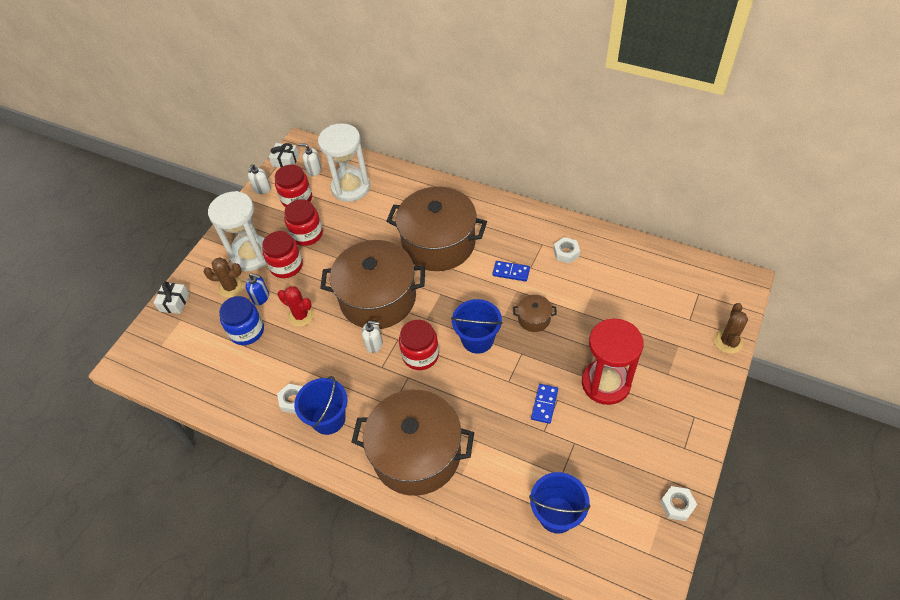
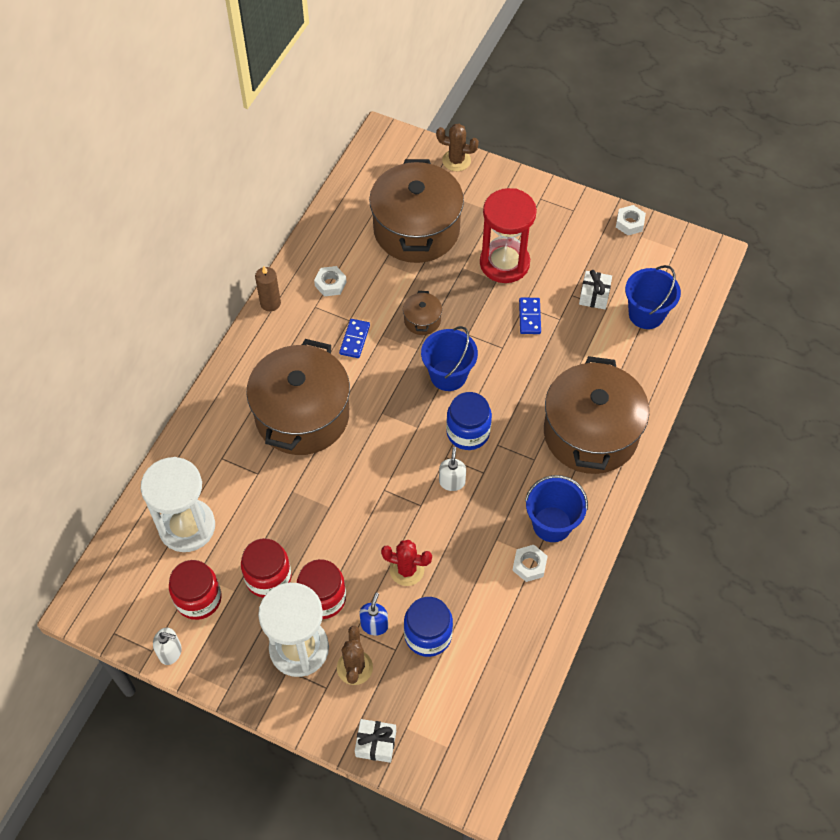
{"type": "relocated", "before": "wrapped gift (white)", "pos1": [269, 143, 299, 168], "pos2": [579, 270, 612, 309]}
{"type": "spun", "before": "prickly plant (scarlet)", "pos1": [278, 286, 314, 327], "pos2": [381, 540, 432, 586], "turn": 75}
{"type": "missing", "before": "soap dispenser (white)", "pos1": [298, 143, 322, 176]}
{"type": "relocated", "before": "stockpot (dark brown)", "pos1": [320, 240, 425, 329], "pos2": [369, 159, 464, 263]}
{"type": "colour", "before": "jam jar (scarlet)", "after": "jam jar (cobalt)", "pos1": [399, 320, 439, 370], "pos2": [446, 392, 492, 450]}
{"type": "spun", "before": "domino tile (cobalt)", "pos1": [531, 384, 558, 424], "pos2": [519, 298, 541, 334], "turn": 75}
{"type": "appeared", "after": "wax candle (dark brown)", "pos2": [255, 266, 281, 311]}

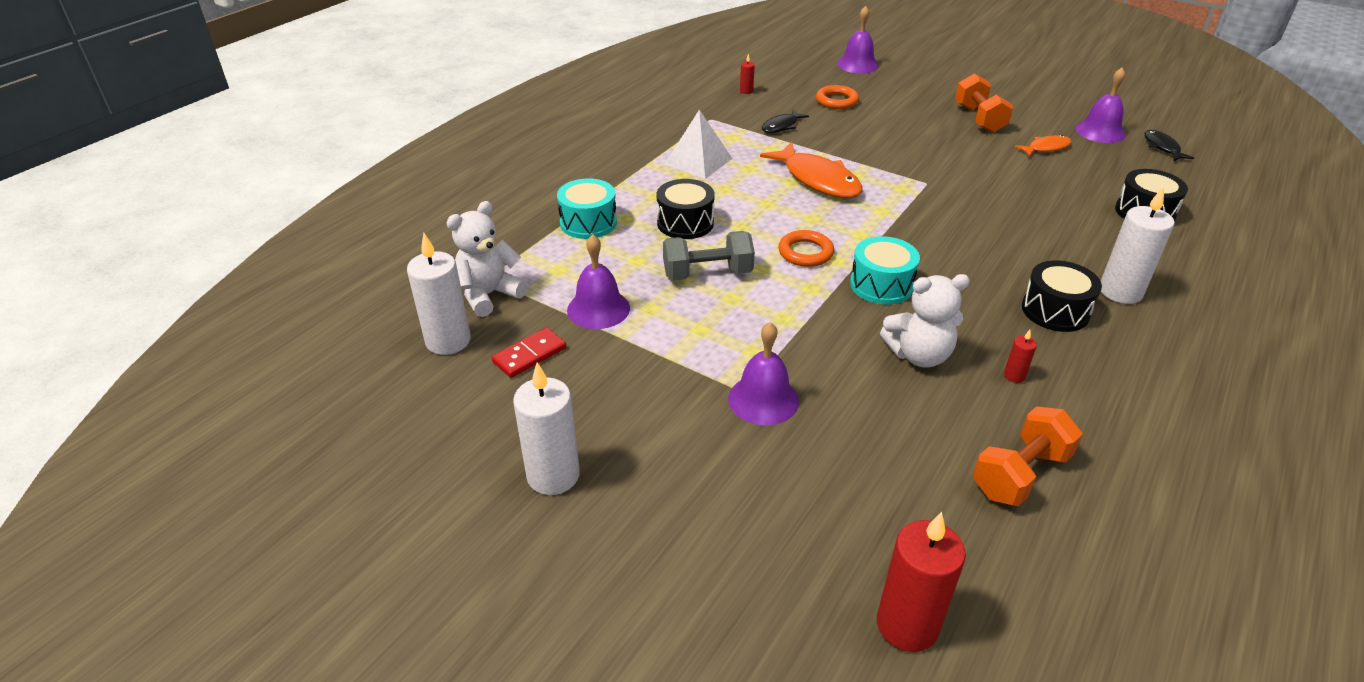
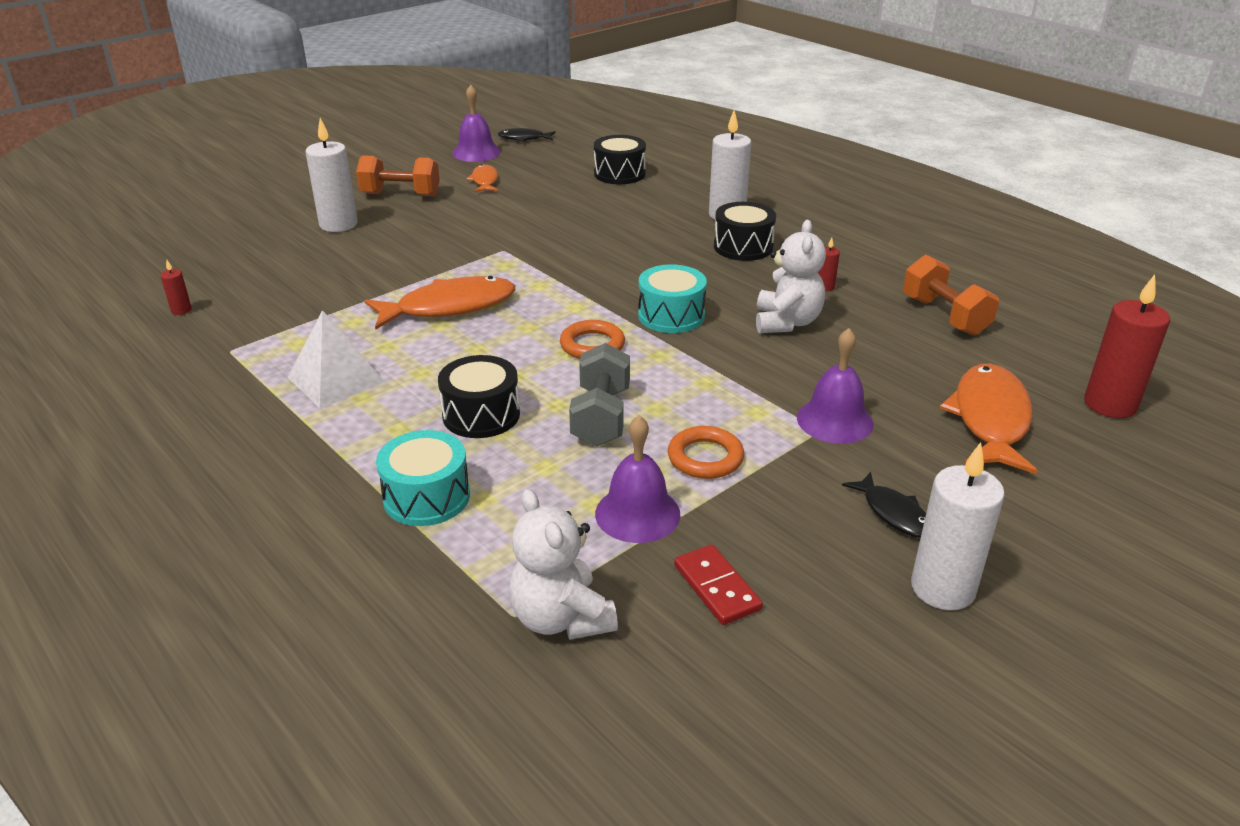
{"type": "relocated", "before": "wax candle (white)", "pos1": [407, 233, 471, 355], "pos2": [306, 118, 358, 232]}
{"type": "relocated", "before": "fish figure (black)", "pos1": [762, 110, 809, 133], "pos2": [842, 472, 926, 538]}
{"type": "relocated", "before": "ring (bright orange)", "pos1": [816, 85, 859, 109], "pos2": [668, 426, 744, 479]}
{"type": "missing", "before": "school bell (purple)", "pos1": [837, 6, 879, 73]}
{"type": "appeared", "after": "fish figure (bright orange)", "pos2": [940, 364, 1037, 474]}

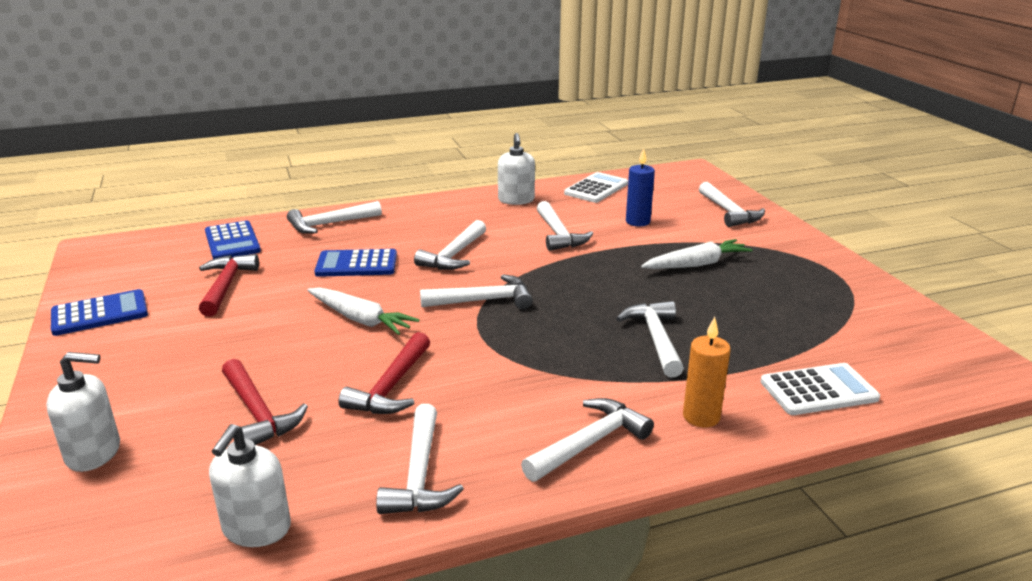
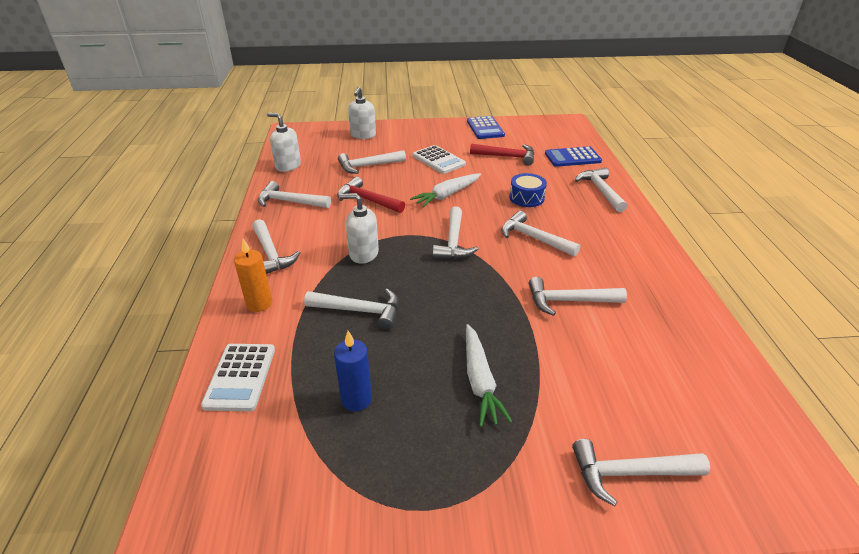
{"type": "colour", "before": "carpenter's hammer (scarlet)", "after": "carpenter's hammer (white)", "pos1": [222, 359, 308, 445], "pos2": [338, 150, 406, 174]}
{"type": "exchanged", "before": "pocket calculator (cobalt)", "after": "drum (cobalt)", "pos1": [314, 249, 397, 277], "pos2": [509, 173, 547, 207]}
{"type": "relocated", "before": "soap dispenser (white)", "pos1": [498, 133, 535, 205], "pos2": [340, 193, 379, 264]}
{"type": "relocated", "before": "pocket calculator (white)", "pos1": [564, 172, 628, 203], "pos2": [413, 145, 466, 174]}
{"type": "relocated", "before": "wax candle (cobalt)", "pos1": [626, 148, 655, 226], "pos2": [334, 331, 372, 411]}

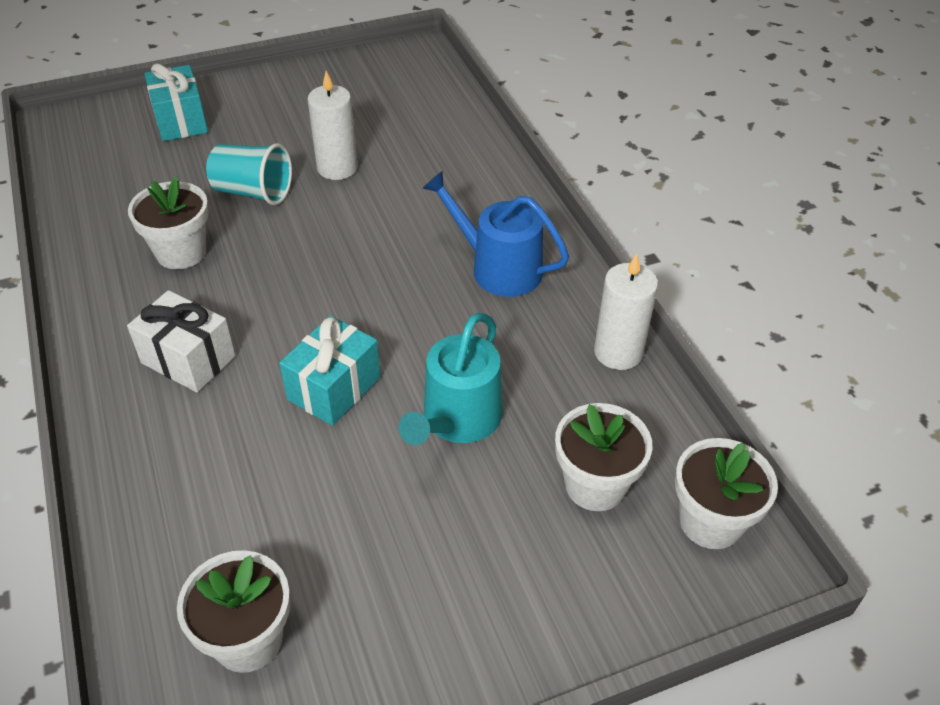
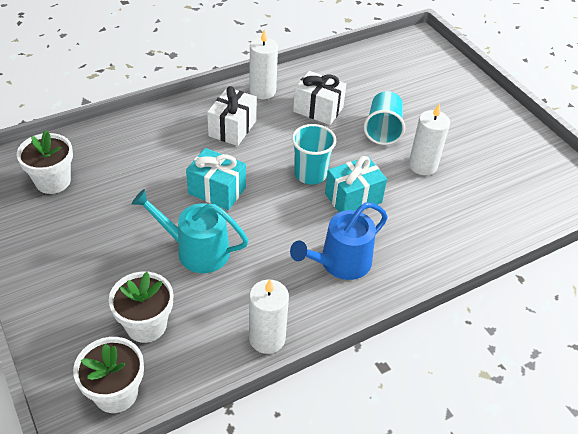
{"type": "exchanged", "before": "flower pot (white)", "after": "wrapped gift (white)", "pos1": [128, 177, 209, 269], "pos2": [293, 71, 346, 125]}
{"type": "relocated", "before": "wrapped gift (turquoise)", "pos1": [144, 63, 208, 141], "pos2": [325, 156, 387, 212]}
{"type": "spun", "before": "sprinkling can (cobalt)", "pos1": [423, 171, 569, 297], "pos2": [290, 202, 388, 280], "turn": -150}
{"type": "appeared", "after": "wax candle (white)", "pos2": [249, 29, 278, 99]}
{"type": "appeared", "after": "tumbler (turquoise)", "pos2": [292, 124, 336, 184]}

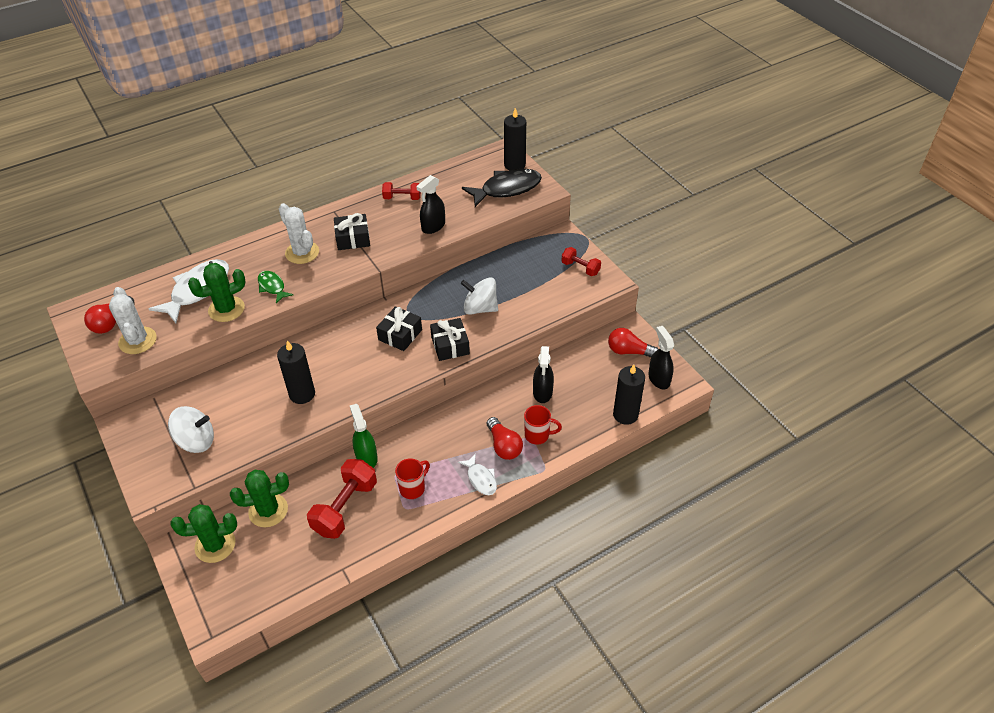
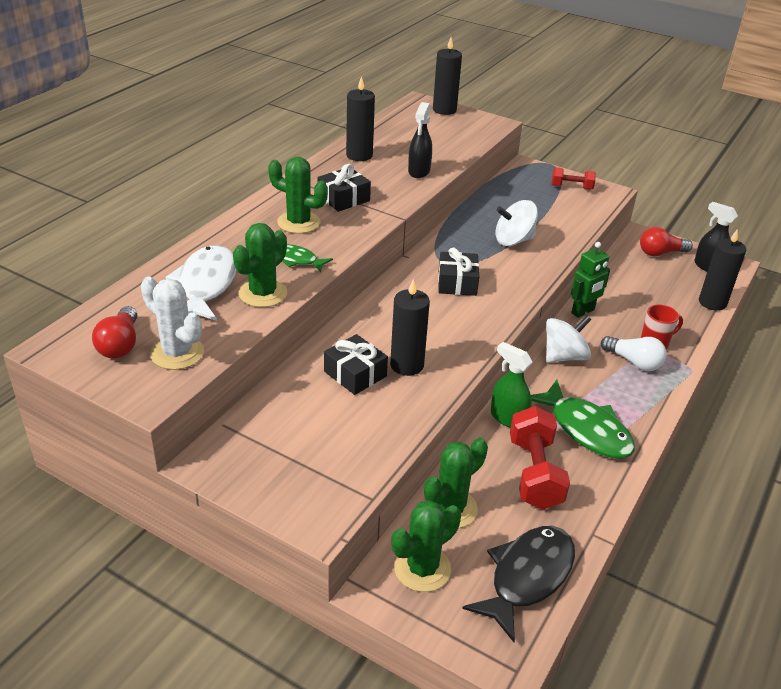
{"type": "relocated", "before": "whirligig (white)", "pos1": [168, 406, 214, 453], "pos2": [546, 316, 592, 363]}
{"type": "colour", "before": "prickly plant (white)", "after": "prickly plant (leaf-green)", "pos1": [279, 203, 319, 264], "pos2": [268, 157, 328, 234]}
{"type": "exchanged", "before": "dumbbell (scarlet)", "after": "wax candle (black)", "pos1": [382, 182, 421, 200], "pos2": [346, 76, 375, 161]}
{"type": "exchanged", "before": "mug (scarlet)", "after": "fish figure (leaf-green)", "pos1": [395, 458, 430, 499], "pos2": [531, 380, 635, 459]}
{"type": "relocated", "before": "wrapped gift (black)", "pos1": [430, 318, 470, 361], "pos2": [324, 334, 388, 395]}
{"type": "missing", "before": "fish figure (white)", "pos1": [458, 453, 497, 495]}
{"type": "relocated", "before": "fish figure (black)", "pos1": [462, 169, 542, 207], "pos2": [462, 526, 575, 642]}
{"type": "colour", "before": "lightbulb (scarlet)", "after": "lightbulb (white)", "pos1": [487, 417, 523, 460], "pos2": [601, 336, 666, 371]}
{"type": "missing", "before": "sprayer (black)", "pos1": [533, 346, 554, 403]}
{"type": "appeared", "after": "robot (leaf-green)", "pos2": [571, 242, 610, 318]}

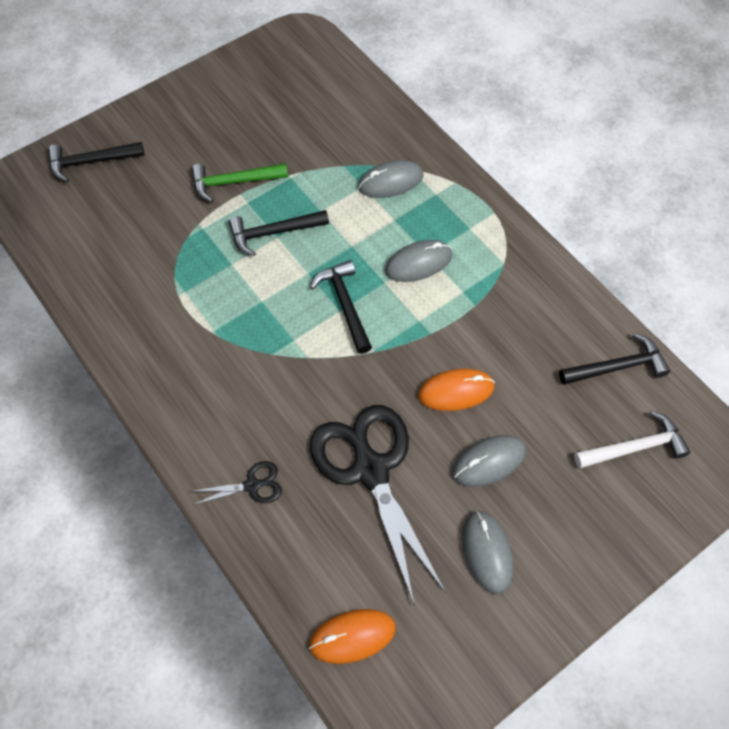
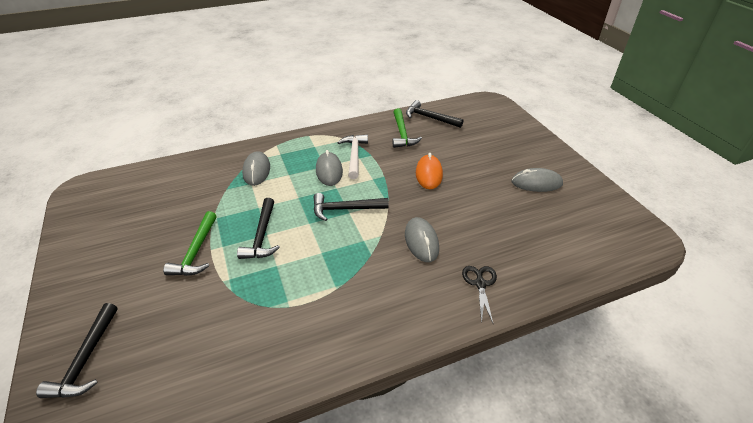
{"type": "missing", "before": "mouse (bright orange)", "pos1": [309, 609, 396, 664]}
{"type": "missing", "before": "pair of scissors (black)", "pos1": [310, 405, 446, 604]}
{"type": "relocated", "before": "mouse (gray)", "pos1": [452, 435, 526, 487], "pos2": [405, 217, 439, 262]}
{"type": "spun", "before": "carpenter's hammer (black)", "pos1": [559, 333, 670, 385], "pos2": [406, 100, 463, 128], "turn": -60}
{"type": "relocated", "before": "carpenter's hammer (white)", "pos1": [574, 411, 690, 468], "pos2": [337, 135, 368, 179]}
{"type": "appeared", "after": "carpenter's hammer (leaf-green)", "pos2": [392, 108, 422, 148]}

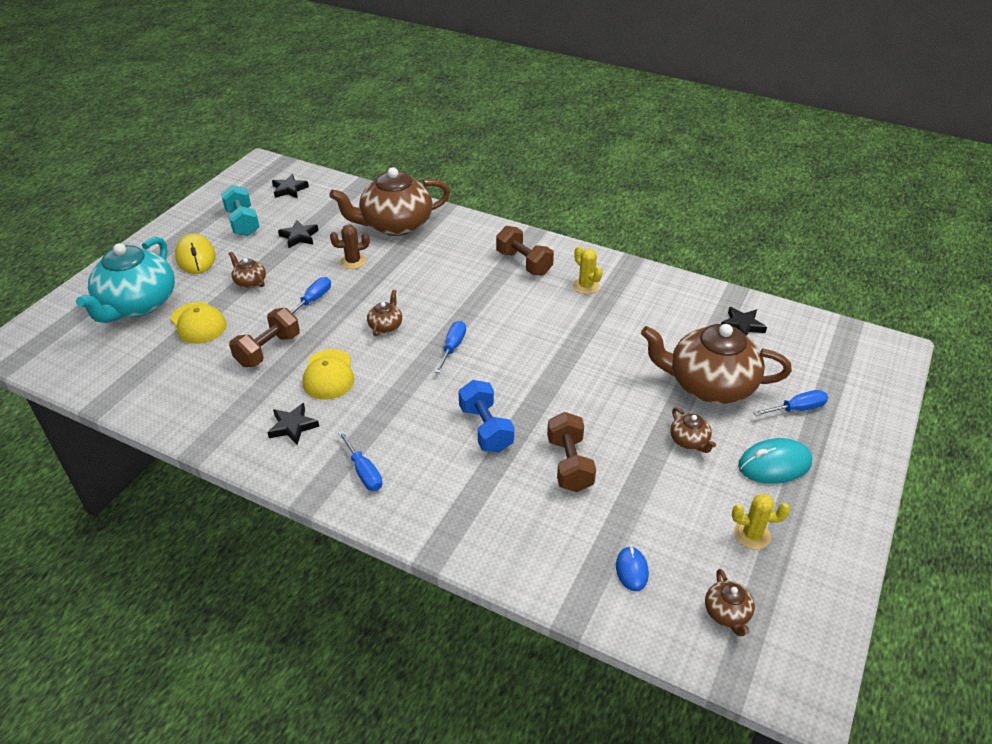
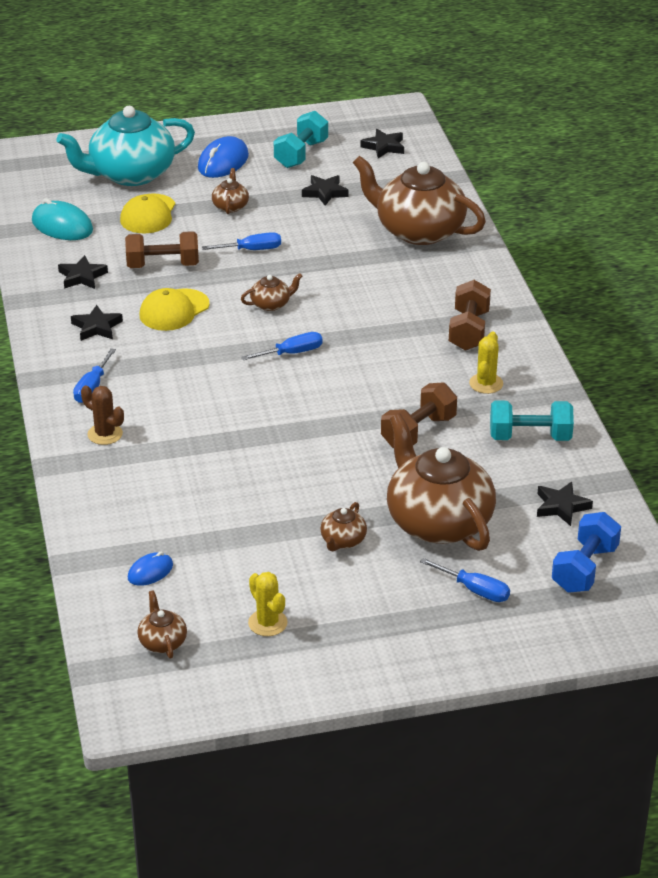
{"type": "colour", "before": "mouse (golden)", "after": "mouse (cobalt)", "pos1": [175, 233, 215, 274], "pos2": [198, 136, 249, 178]}
{"type": "relocated", "before": "prickly plant (dark brown)", "pos1": [330, 225, 370, 269], "pos2": [81, 386, 124, 445]}
{"type": "relocated", "before": "dumbbell (cobalt)", "pos1": [458, 380, 514, 453], "pos2": [552, 512, 621, 593]}
{"type": "relocated", "before": "dumbbell (dark brown)", "pos1": [547, 412, 596, 492], "pos2": [381, 382, 457, 448]}
{"type": "spun", "before": "china teapot (dark brown)", "pos1": [705, 569, 755, 636], "pos2": [138, 590, 187, 659], "turn": 120}
{"type": "relocated", "before": "mouse (turquoise)", "pos1": [738, 438, 812, 484], "pos2": [32, 198, 93, 240]}
{"type": "appeared", "after": "star (black)", "pos2": [58, 255, 108, 289]}
{"type": "appeared", "after": "dumbbell (turquoise)", "pos2": [490, 401, 574, 441]}

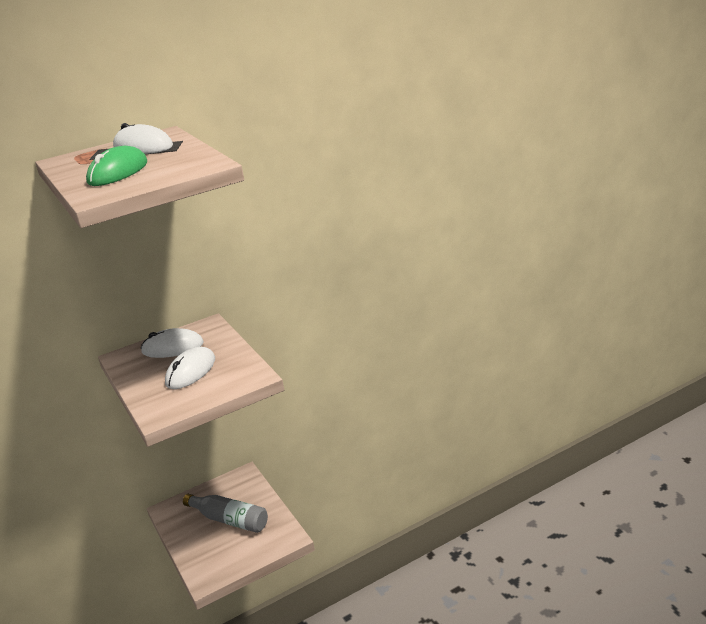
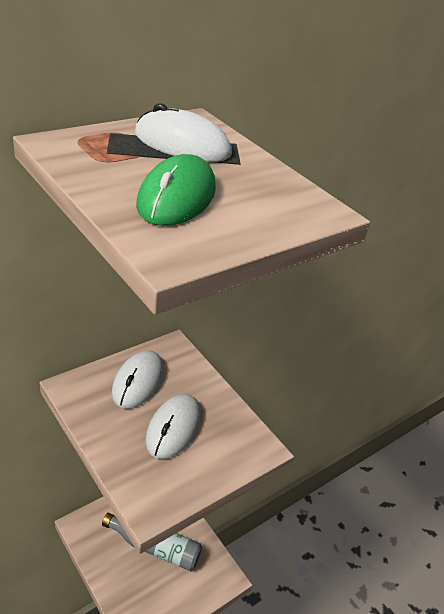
{"type": "spun", "before": "mouse (white)", "pos1": [141, 328, 204, 358], "pos2": [112, 350, 164, 408], "turn": -60}

